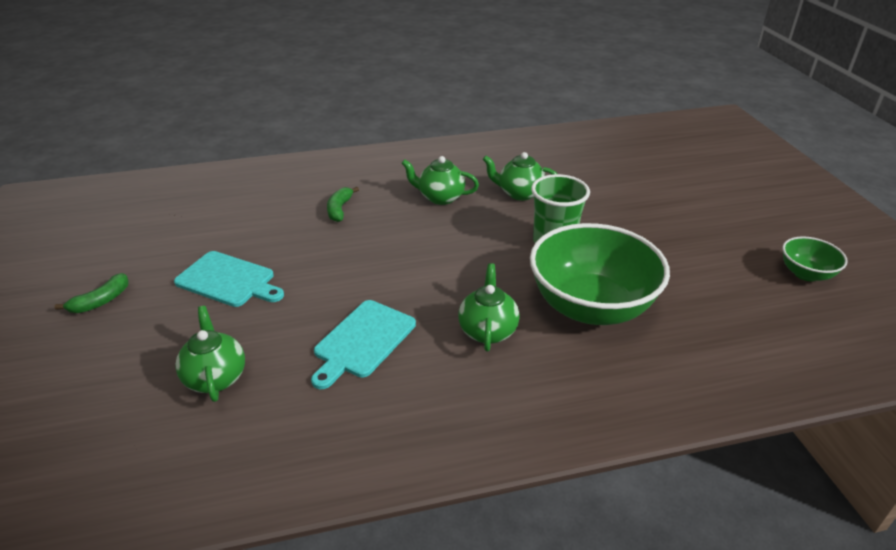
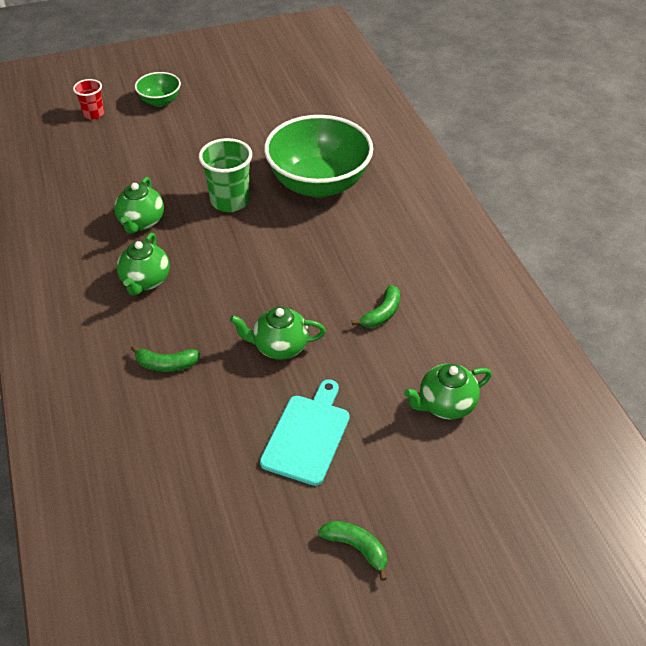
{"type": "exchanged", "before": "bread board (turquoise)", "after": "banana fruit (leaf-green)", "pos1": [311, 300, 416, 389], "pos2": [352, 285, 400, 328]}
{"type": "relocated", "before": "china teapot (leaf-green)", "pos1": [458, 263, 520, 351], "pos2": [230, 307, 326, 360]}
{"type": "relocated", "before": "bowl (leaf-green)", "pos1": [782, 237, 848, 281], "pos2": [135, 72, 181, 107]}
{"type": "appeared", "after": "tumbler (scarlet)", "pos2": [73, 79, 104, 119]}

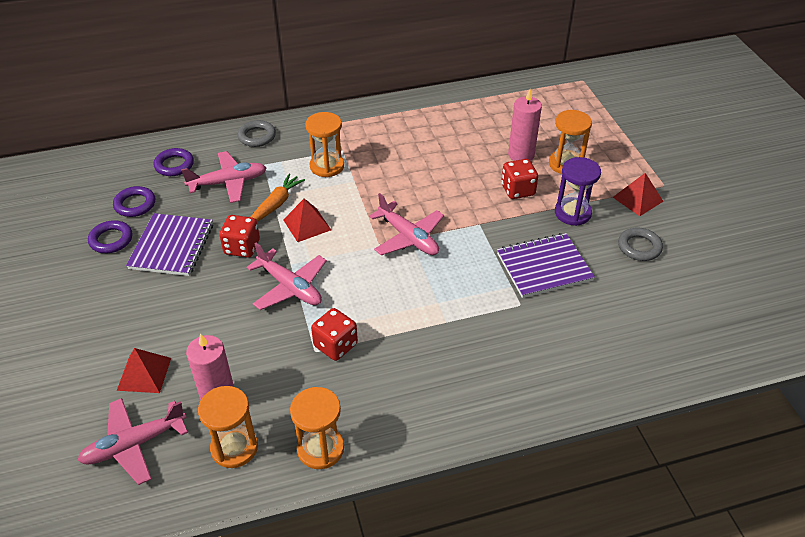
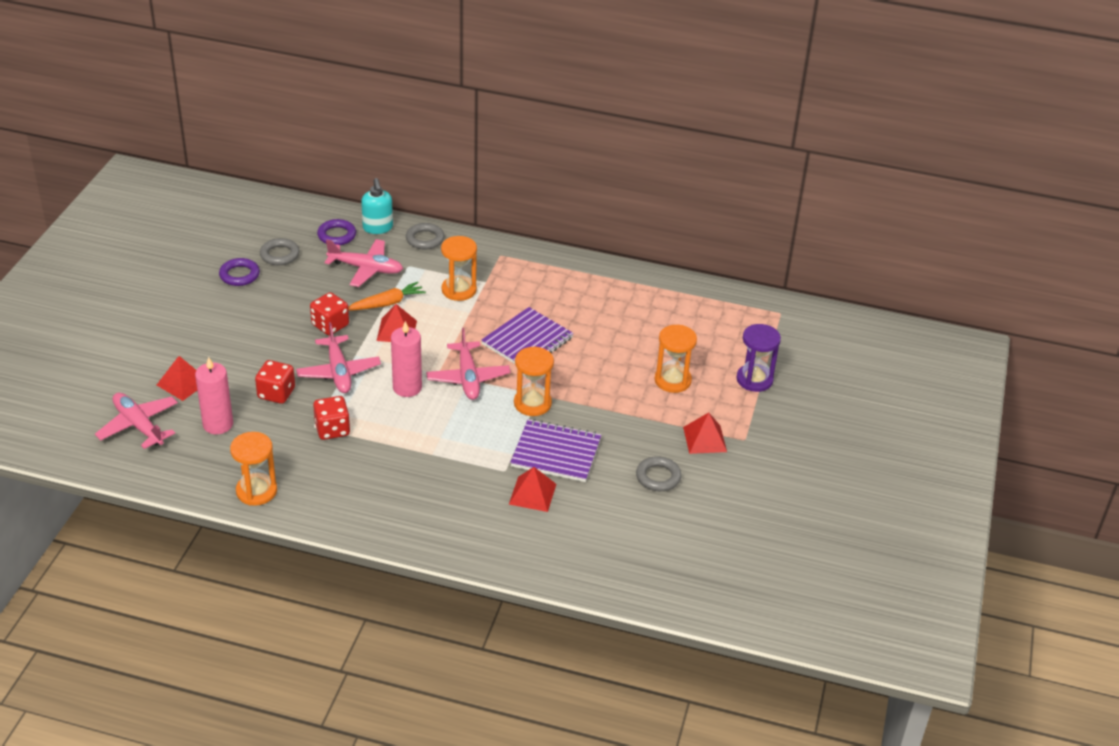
{"type": "spun", "before": "aeroplane (rose-pink)", "pos1": [77, 398, 188, 485], "pos2": [95, 393, 178, 449], "turn": 45}
{"type": "colour", "before": "ring (purple)", "after": "ring (gray)", "pos1": [113, 186, 155, 217], "pos2": [260, 238, 300, 265]}
{"type": "relocated", "before": "notebook (purple)", "pos1": [126, 213, 213, 276], "pos2": [481, 307, 574, 364]}
{"type": "relocated", "before": "sand timer (bright orange)", "pos1": [198, 386, 258, 468], "pos2": [514, 346, 554, 416]}
{"type": "relocated", "before": "game die (scarlet)", "pos1": [501, 159, 538, 199], "pos2": [255, 360, 295, 404]}
{"type": "relocated", "before": "wax candle (rose-pink)", "pos1": [508, 89, 542, 161], "pos2": [391, 321, 422, 397]}
{"type": "relocated", "before": "sand timer (purple)", "pos1": [555, 157, 601, 226], "pos2": [736, 324, 781, 392]}
{"type": "appeared", "after": "soap dispenser (turquoise)", "pos2": [361, 178, 393, 234]}
{"type": "appeared", "after": "pyramid (scarlet)", "pos2": [509, 467, 556, 512]}

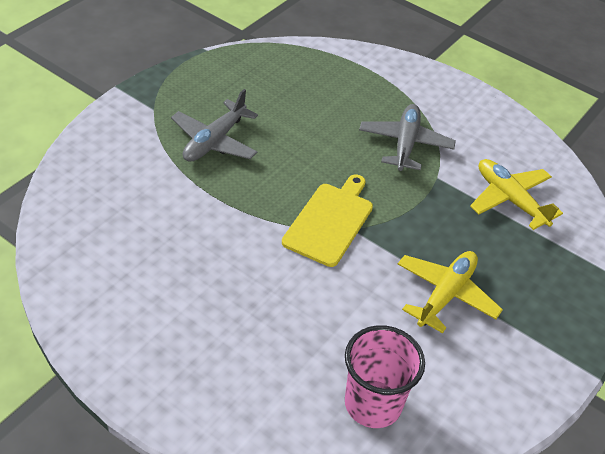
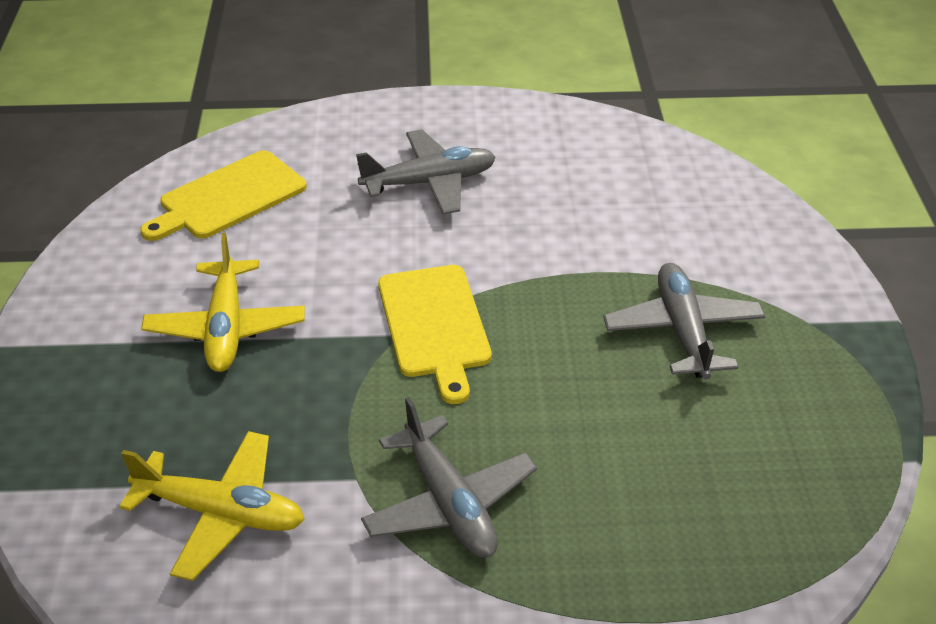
{"type": "exchanged", "before": "tumbler (rose-pink)", "after": "bread board (golden)", "pos1": [345, 325, 425, 428], "pos2": [140, 150, 307, 241]}
{"type": "appeared", "after": "aeroplane (gray)", "pos2": [356, 130, 496, 214]}

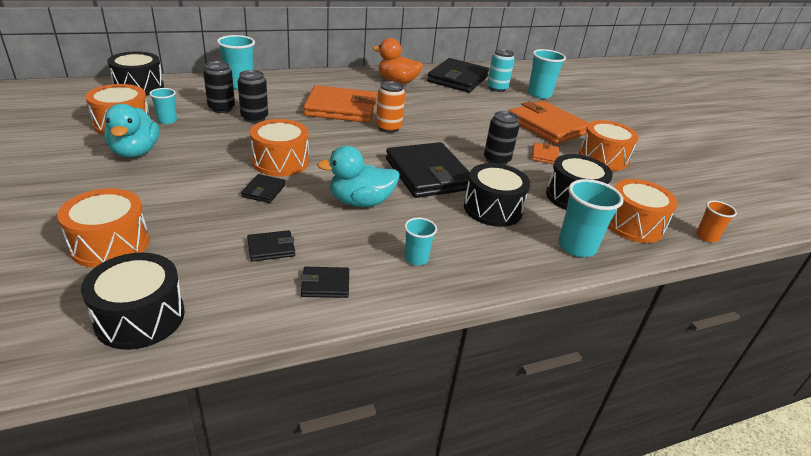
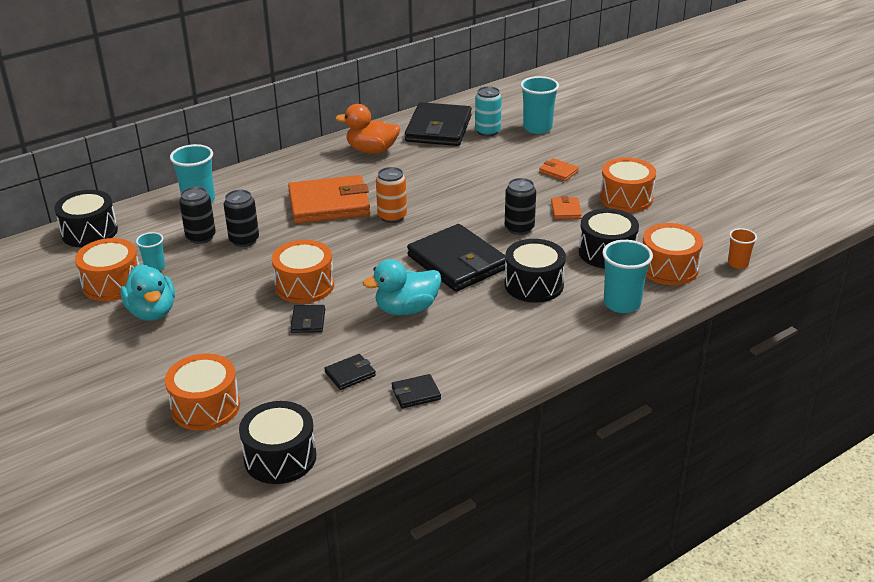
{"type": "missing", "before": "tumbler (turquoise)", "pos1": [404, 218, 437, 266]}
{"type": "size", "before": "billfold (bright orange)", "pos1": [509, 101, 589, 145], "pos2": [539, 158, 579, 181], "scale": 0.44}

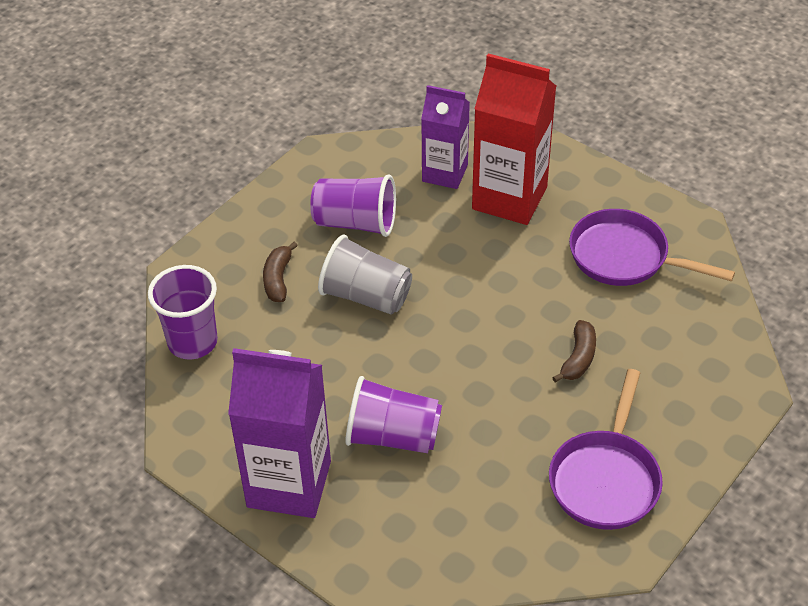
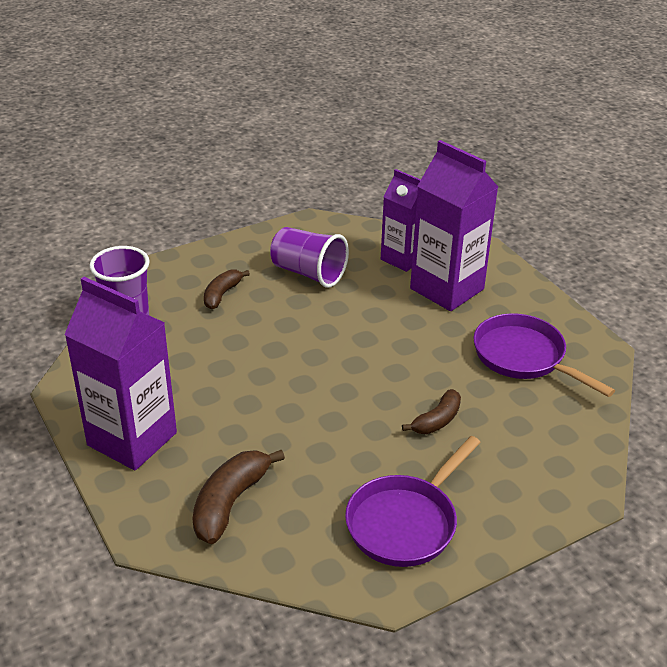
{"type": "missing", "before": "tumbler (gray)", "pos1": [318, 234, 412, 315]}
{"type": "missing", "before": "tumbler (purple)", "pos1": [345, 376, 442, 453]}
{"type": "colour", "before": "milk carton (scarlet)", "after": "milk carton (purple)", "pos1": [472, 53, 556, 225], "pos2": [410, 140, 498, 311]}
{"type": "appeared", "after": "banana fruit (dark brown)", "pos2": [192, 450, 285, 544]}

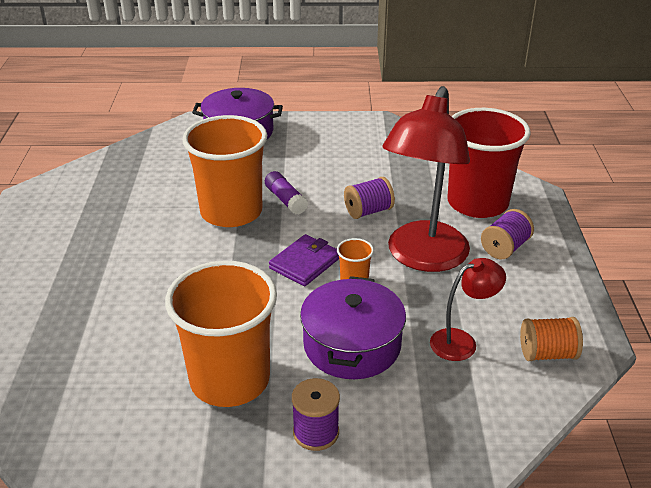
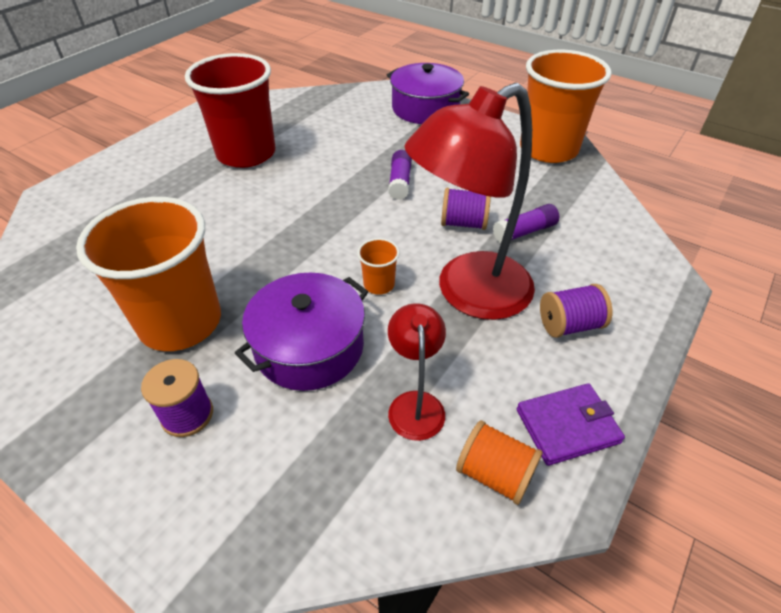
{"type": "relocated", "before": "tumbler (bright orange)", "pos1": [182, 115, 267, 227], "pos2": [520, 50, 612, 163]}
{"type": "relocated", "before": "billfold (purple)", "pos1": [269, 234, 339, 286], "pos2": [517, 383, 625, 466]}
{"type": "spun", "before": "lamp (scarlet)", "pos1": [430, 258, 506, 361], "pos2": [388, 303, 446, 441], "turn": -105}
{"type": "relocated", "before": "tumbler (scarlet)", "pos1": [447, 108, 531, 218], "pos2": [185, 53, 275, 168]}
{"type": "appeared", "after": "glue (purple)", "pos2": [493, 204, 559, 243]}

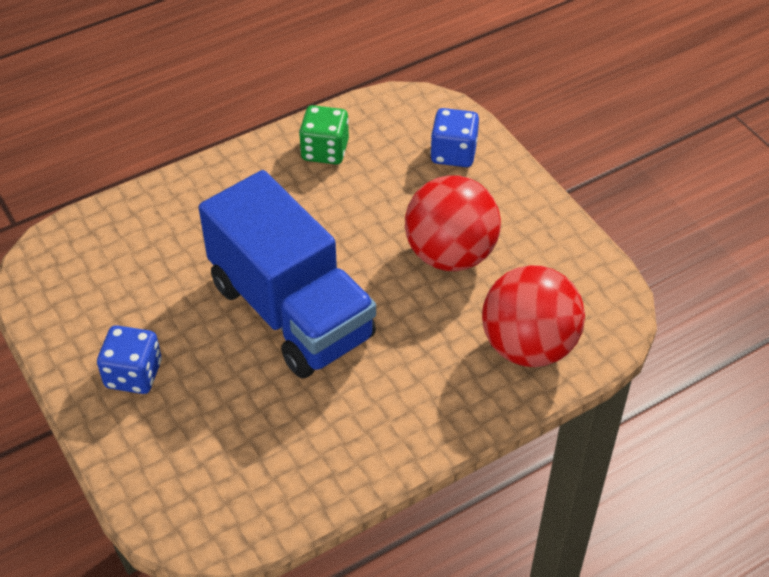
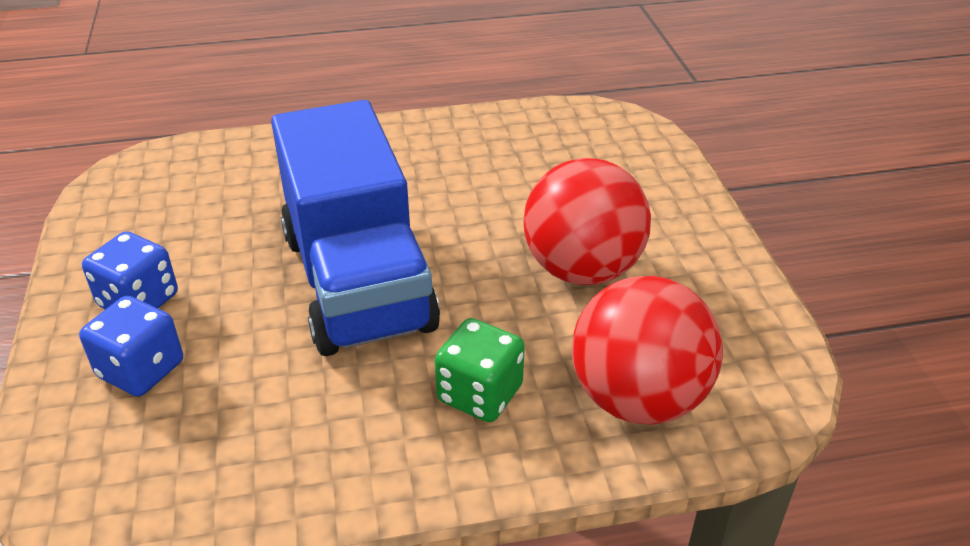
{"type": "relocated", "before": "game die (leaf-green)", "pos1": [299, 105, 349, 164], "pos2": [435, 318, 525, 422]}
{"type": "relocated", "before": "game die (cobalt)", "pos1": [430, 108, 479, 167], "pos2": [79, 296, 183, 397]}

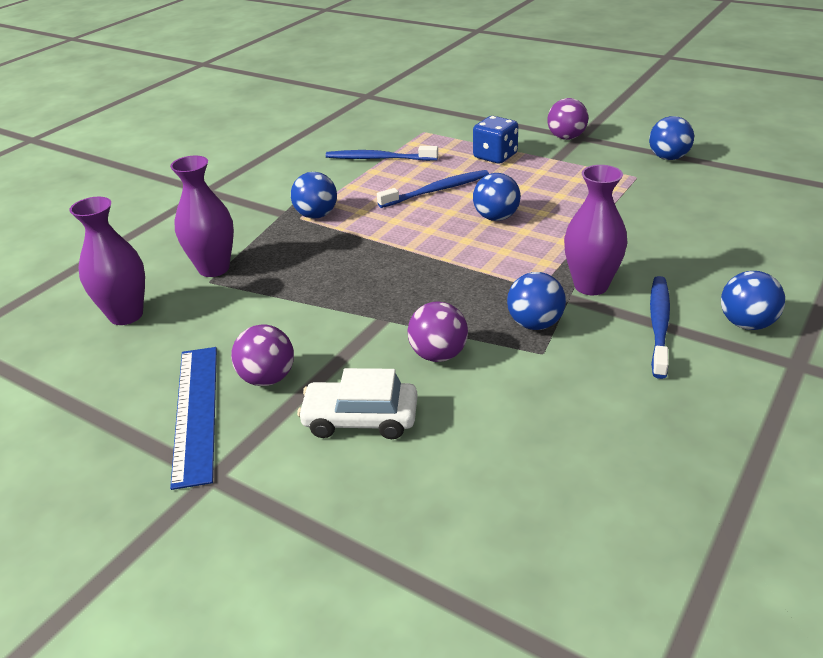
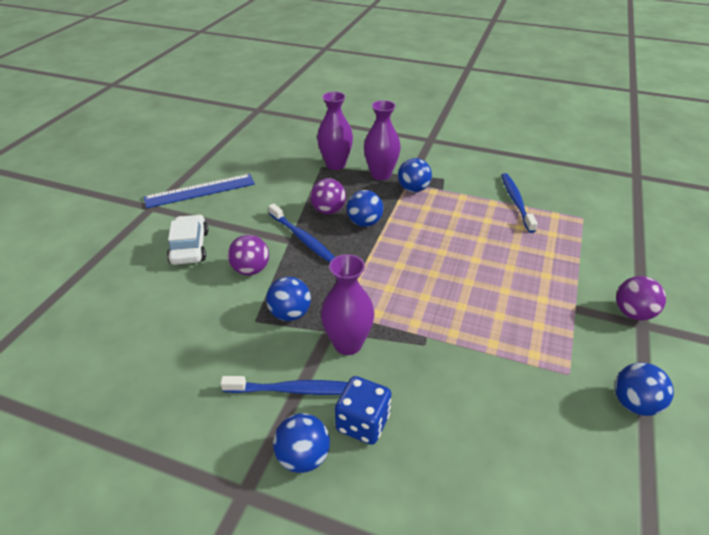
{"type": "relocated", "before": "vase (purple)", "pos1": [69, 197, 145, 325], "pos2": [364, 100, 401, 180]}
{"type": "relocated", "before": "sphere (purple)", "pos1": [231, 325, 294, 386], "pos2": [310, 178, 346, 214]}
{"type": "relocated", "before": "toothbrush (cobalt)", "pos1": [377, 170, 489, 208], "pos2": [268, 204, 335, 263]}
{"type": "relocated", "before": "game die (cobalt)", "pos1": [473, 116, 518, 164], "pos2": [335, 376, 391, 445]}
{"type": "relocated", "before": "sphere (cobalt)", "pos1": [473, 173, 521, 221], "pos2": [347, 190, 383, 227]}

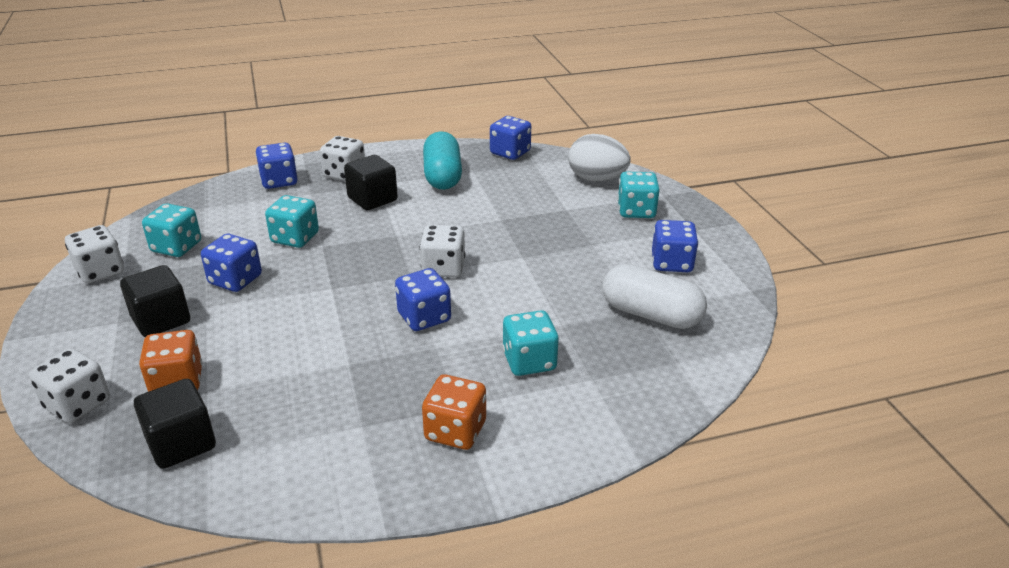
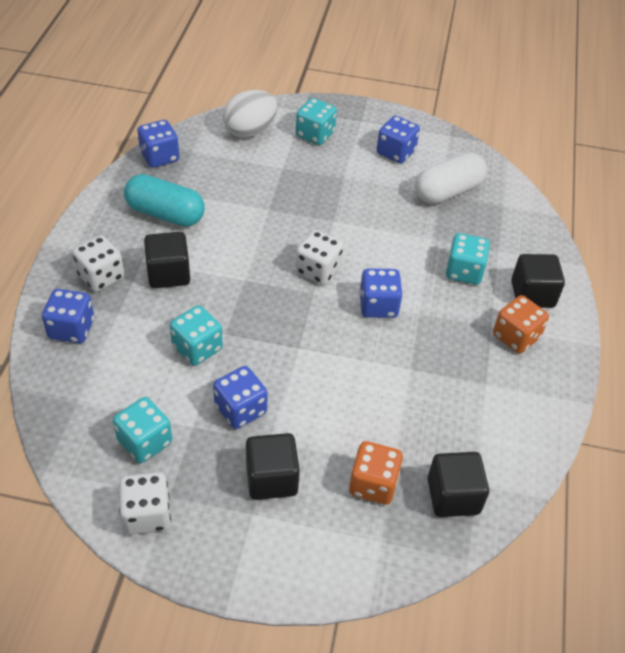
{"type": "missing", "before": "game die (white)", "pos1": [29, 348, 110, 423]}
{"type": "appeared", "after": "cube (black)", "pos2": [511, 254, 565, 308]}

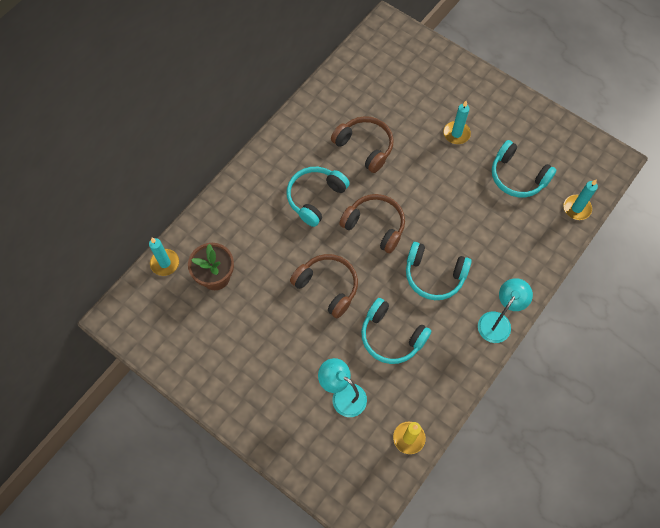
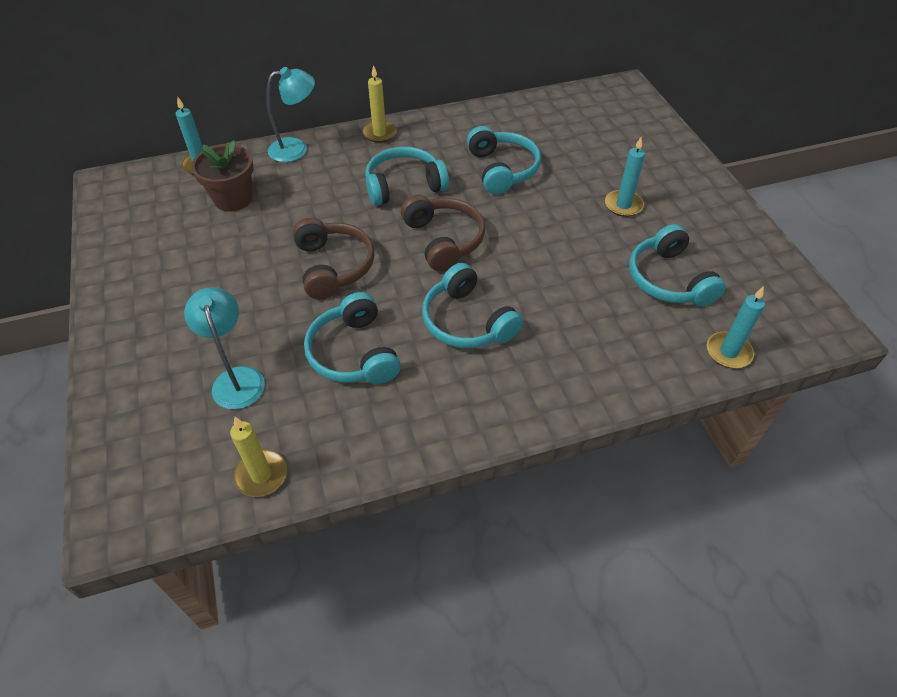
{"type": "colour", "before": "headset (dark brown)", "after": "headset (turquoise)", "pos1": [331, 116, 393, 173], "pos2": [467, 126, 541, 195]}
{"type": "relocated", "before": "lamp (turquoise)", "pos1": [478, 278, 533, 343], "pos2": [266, 67, 315, 162]}
{"type": "appeared", "after": "wax candle (golden)", "pos2": [362, 65, 397, 143]}

